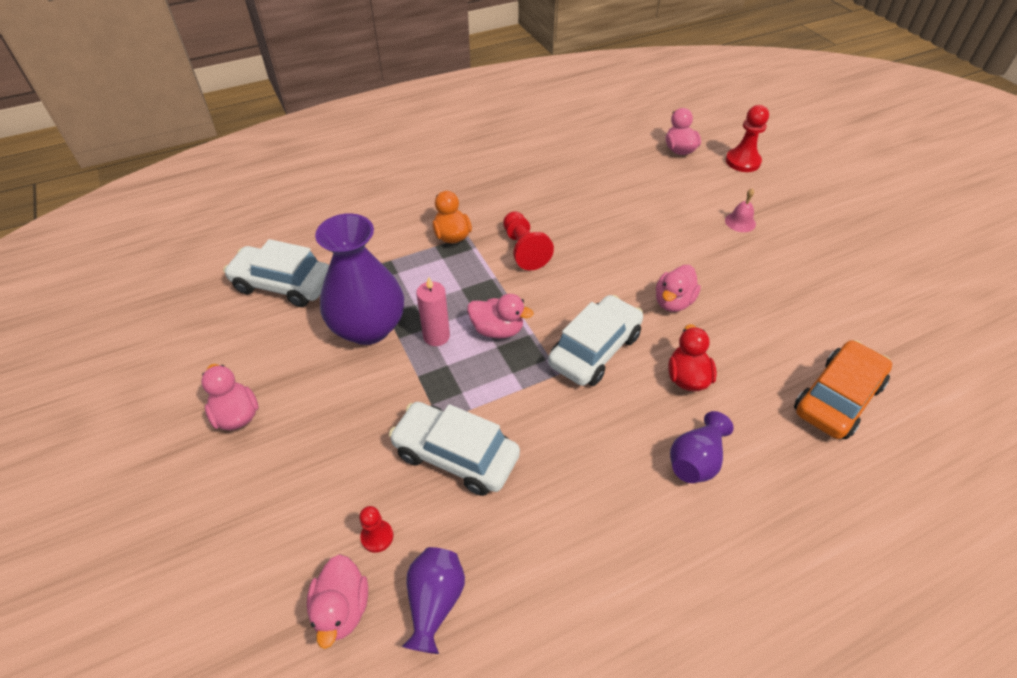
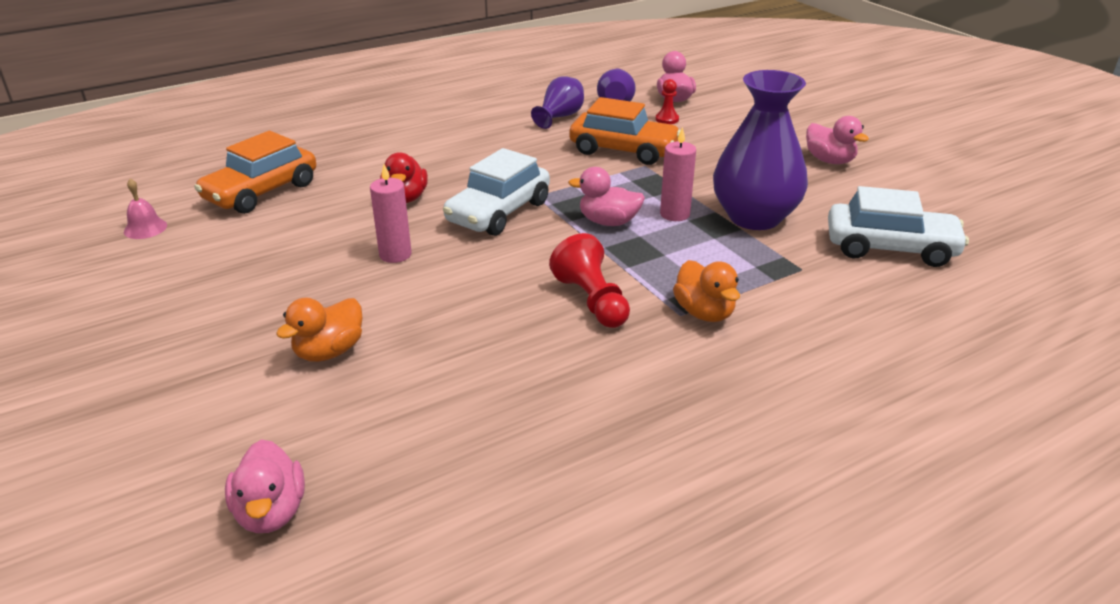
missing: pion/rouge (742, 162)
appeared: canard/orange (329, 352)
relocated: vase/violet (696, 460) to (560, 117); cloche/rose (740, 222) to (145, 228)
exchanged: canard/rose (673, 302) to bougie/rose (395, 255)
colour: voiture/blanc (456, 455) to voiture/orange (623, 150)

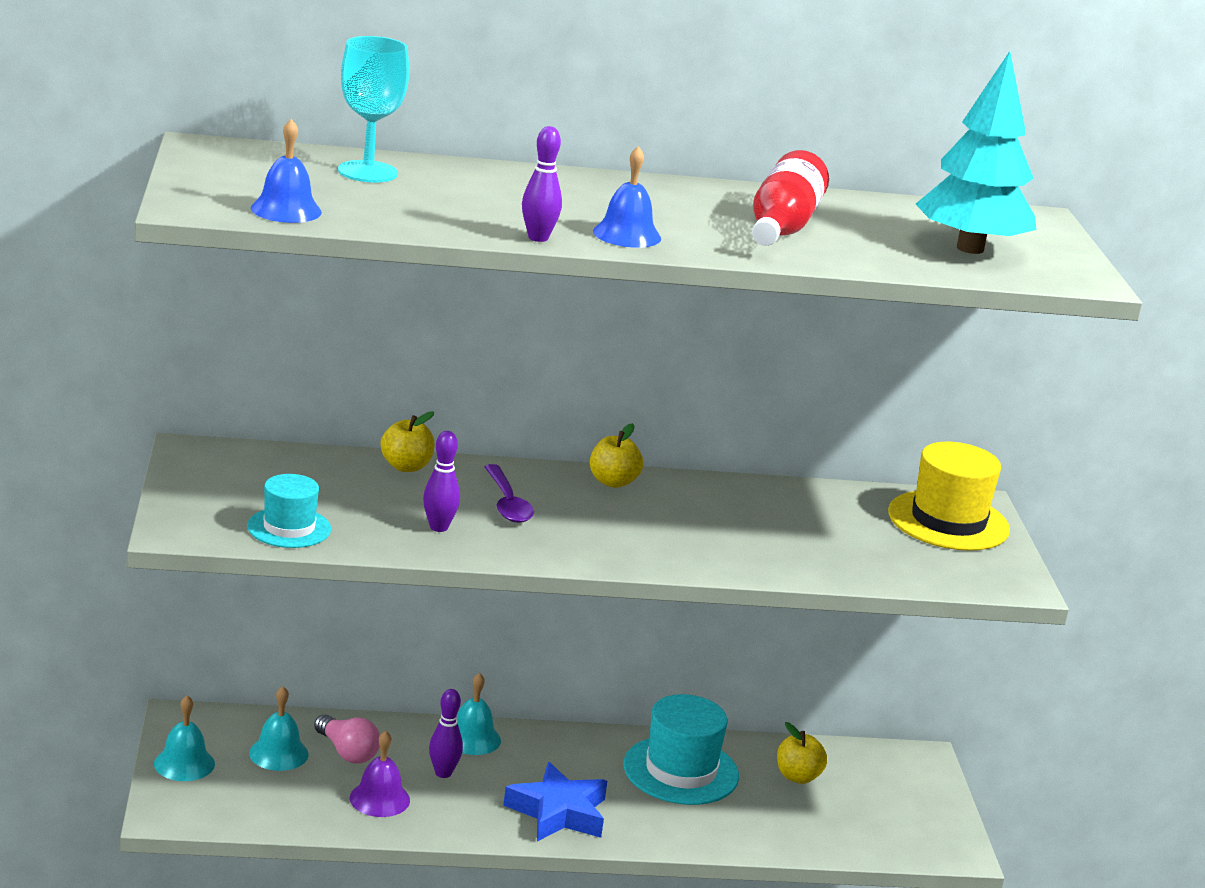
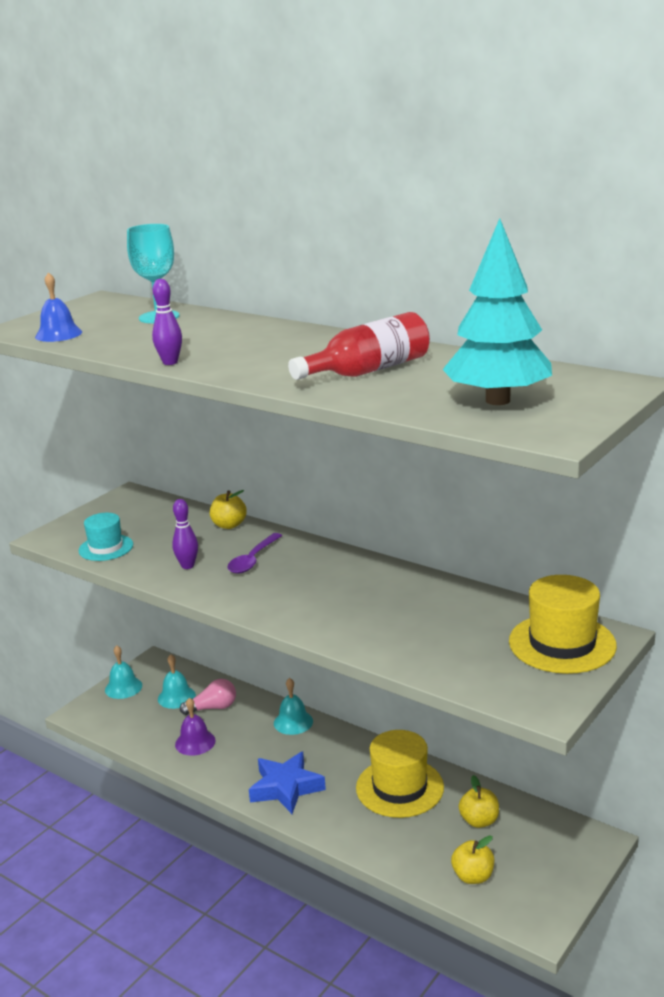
missing: quille/violet (443, 773); cloche/bleu (627, 234)
relocated: pomme/jaune (613, 482) to (473, 876)
colour: chapeau/turquoise (681, 771) to chapeau/jaune (399, 787)
spun: ampoule/rose (347, 752) = (213, 708) 105 degrees counterclockwise

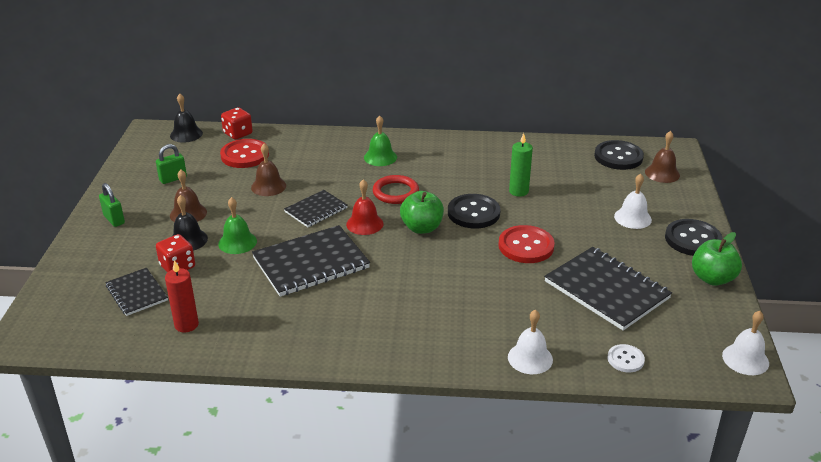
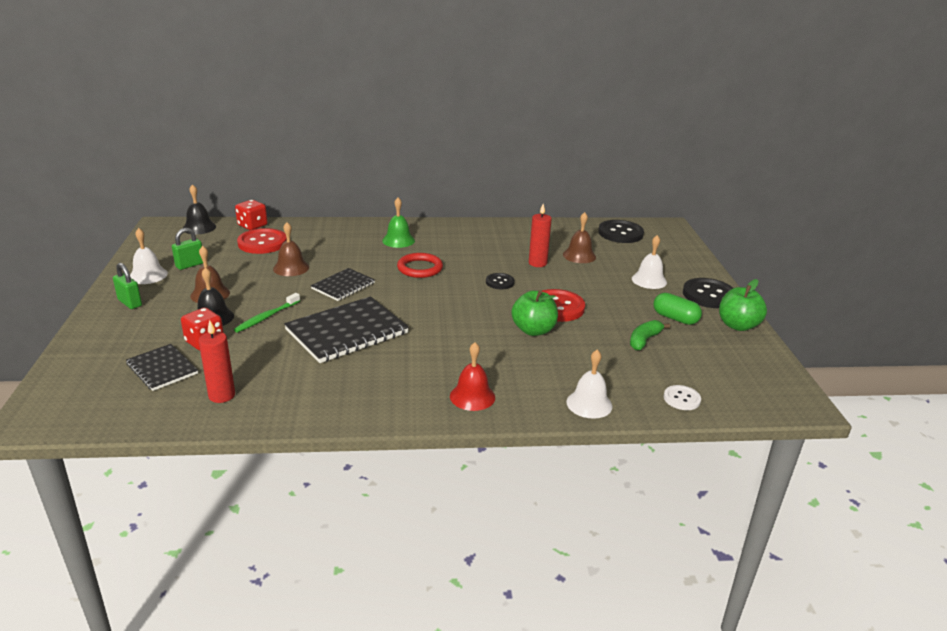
appeared: gélule/vert (675, 318)
relocated: cloche/rouge (364, 224) to (472, 396); pomme/vert (422, 228) to (533, 330); cloche/marron (662, 173) to (579, 255); cloche/blanc (745, 359) to (148, 275)
exchanged: cloche/vert (237, 242) to brosse à dents/vert (266, 317); carnet/noir (606, 290) to banane/vert (644, 340)
colour: bougie/vert (518, 191) to bougie/rouge (537, 263)
size: bouton/noir (473, 213) = (499, 282) x0.56

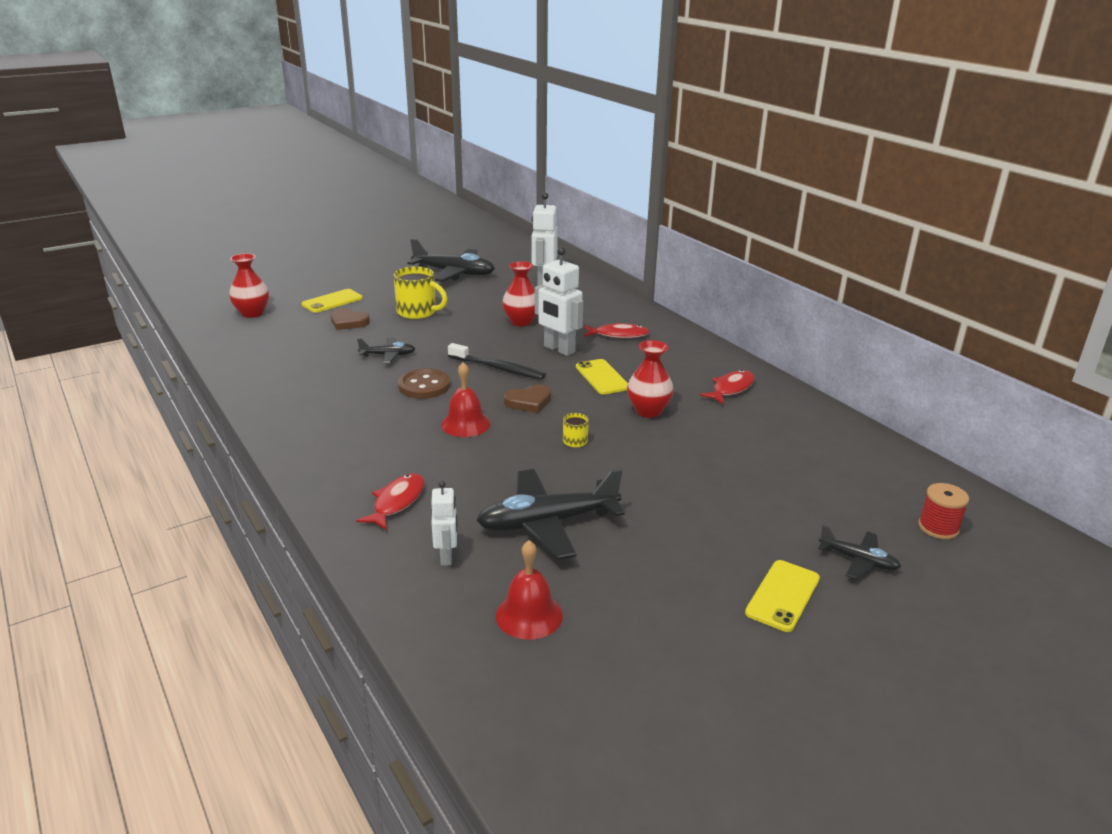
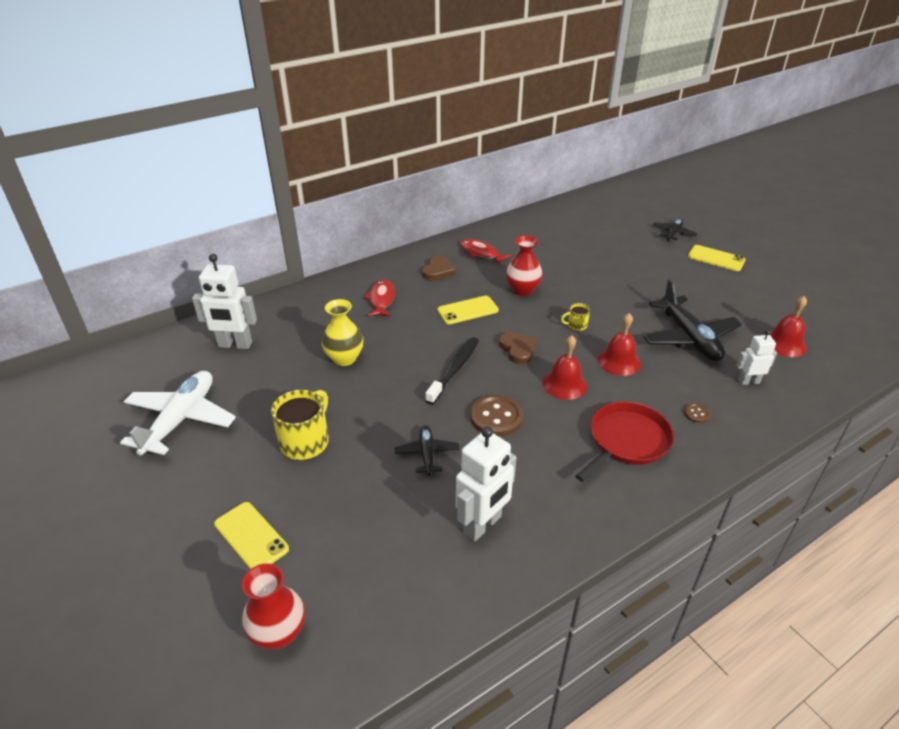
missing: bobine/rouge (938, 527)
appeared: poêle/rouge (626, 441); cloche/rouge (619, 361)
relocated: cœur/marron (348, 322) to (438, 271); robot/blanc (559, 349) to (483, 525)
exchanged: poisson/rouge (397, 502) to bouton/marron (696, 414)
colour: avion/noir (454, 273) to avion/blanc (181, 420); vase/rouge (521, 322) to vase/jaune (344, 358)

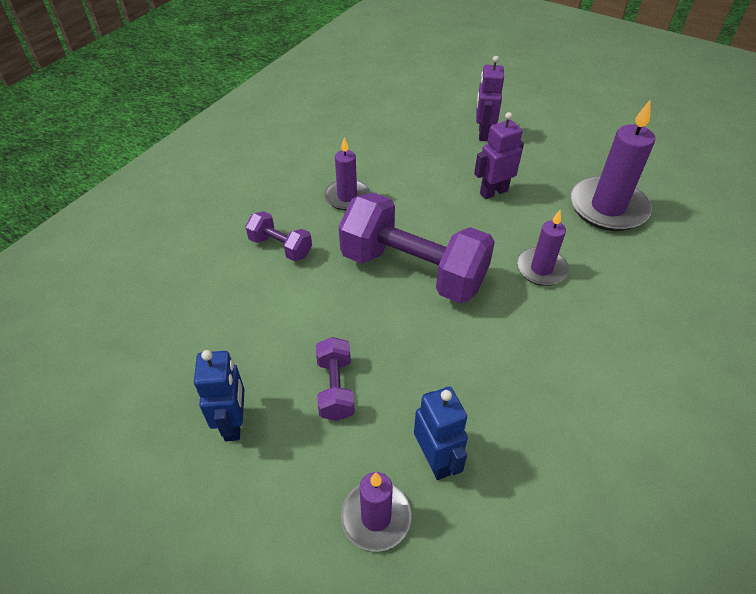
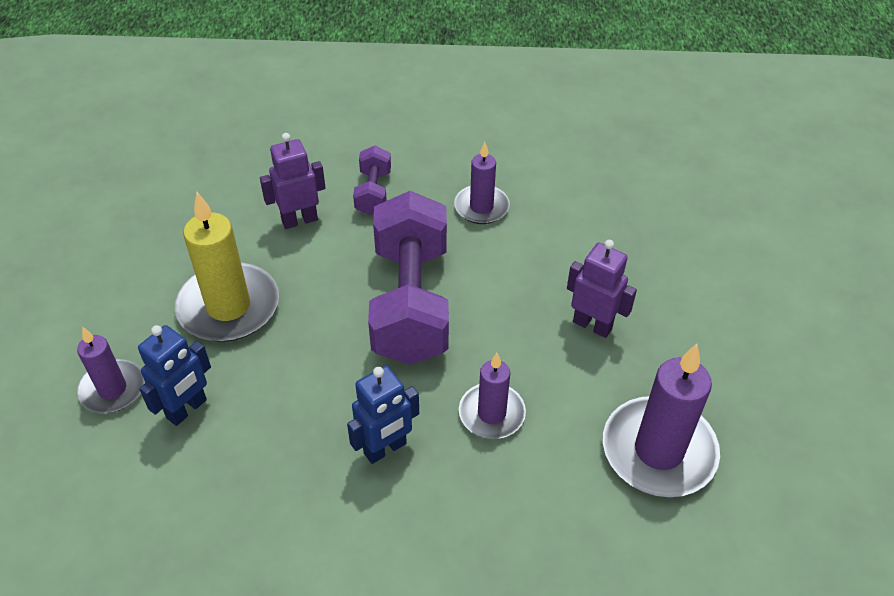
relocated: robot/bleu (234, 423) to (385, 449); robot/violet (483, 134) to (299, 220)
exchanged: haltère/violet (335, 388) to bougie/jaune (228, 307)

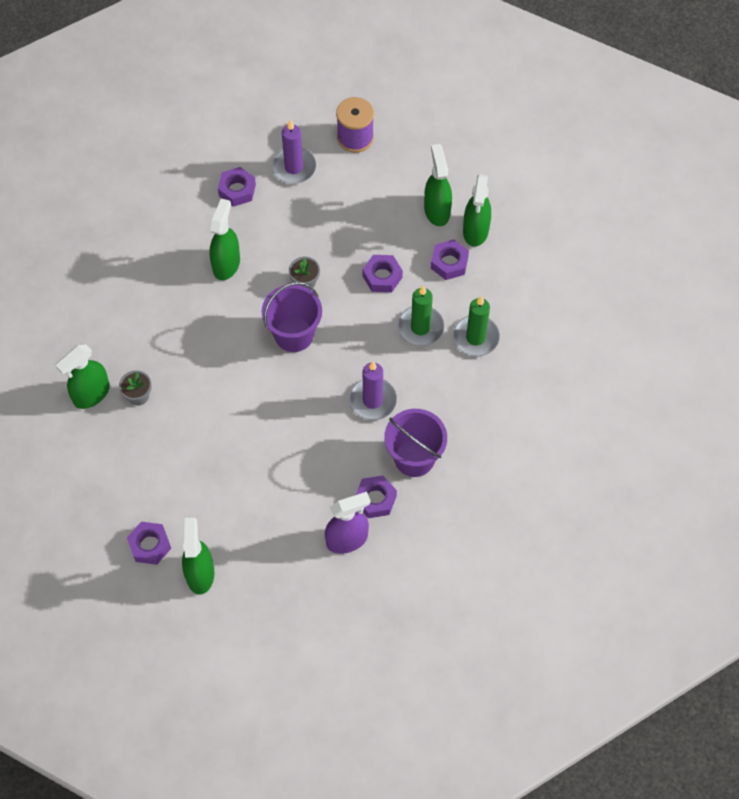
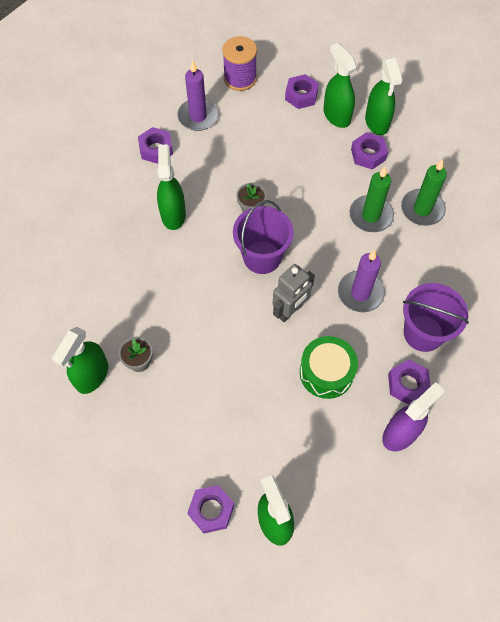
appeared: robot/gris (290, 310); tambour/vert (326, 372)
relocated: écrou/violet (382, 276) to (301, 95)

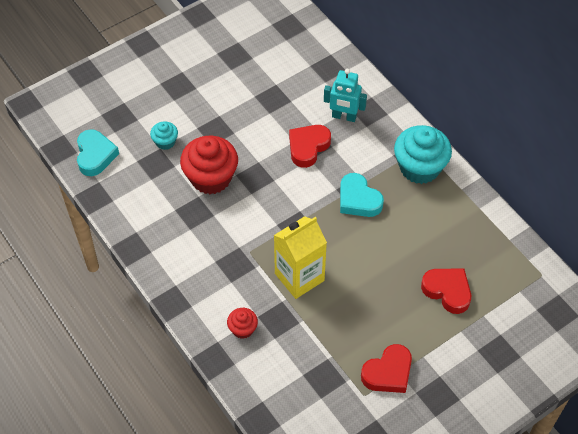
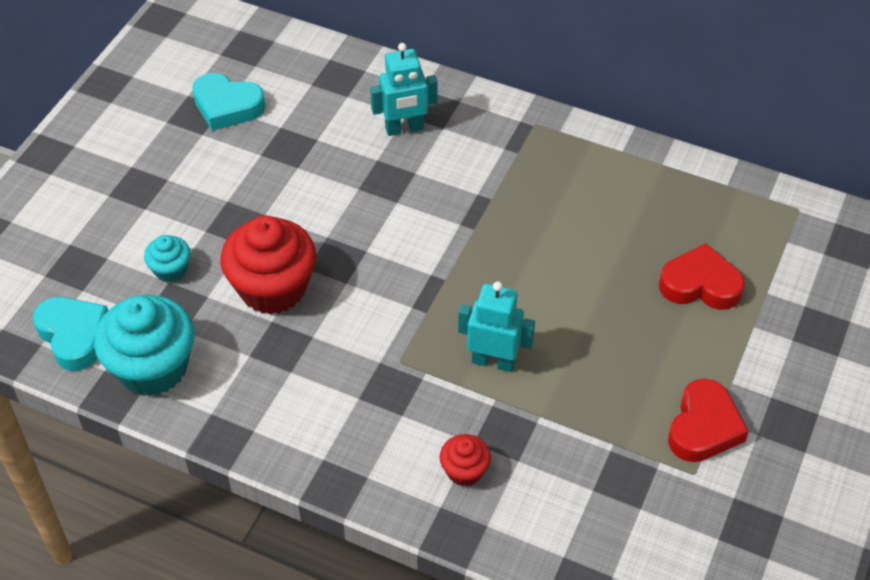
missing: cœur/rouge (308, 147)
relocated: cœur/turquoise (358, 199) to (227, 106); muffin/turquoise (419, 167) to (153, 367)
exchanged: brique de lait/jaune (299, 277) to robot/turquoise (493, 361)

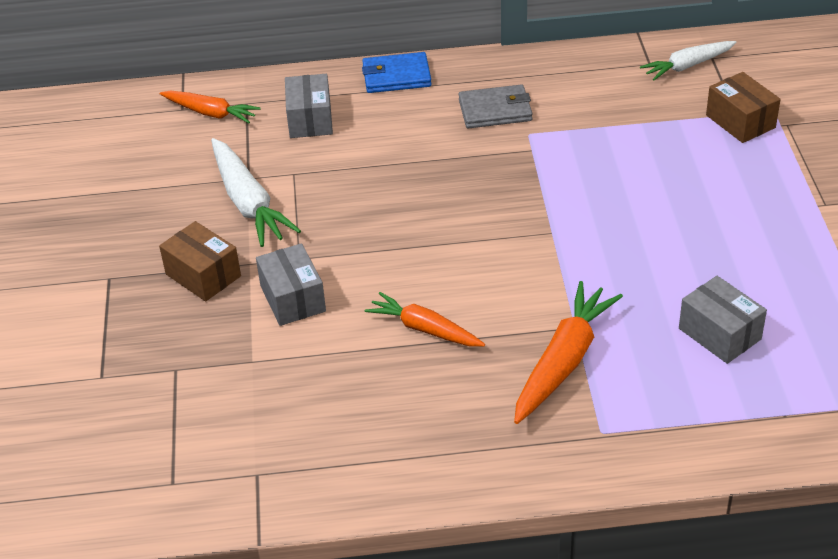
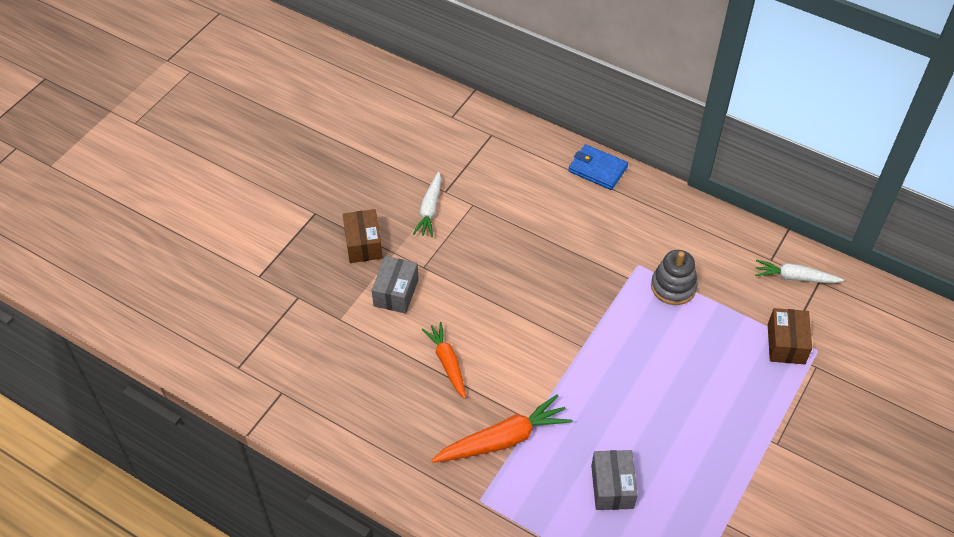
missing: carotte/orange (211, 113); boîte/gris (310, 120); portefeuille/gris (495, 110)
appeared: jouet à empiler/gris (673, 287)
size: carotte/blanc (248, 203) = (430, 209) x0.66

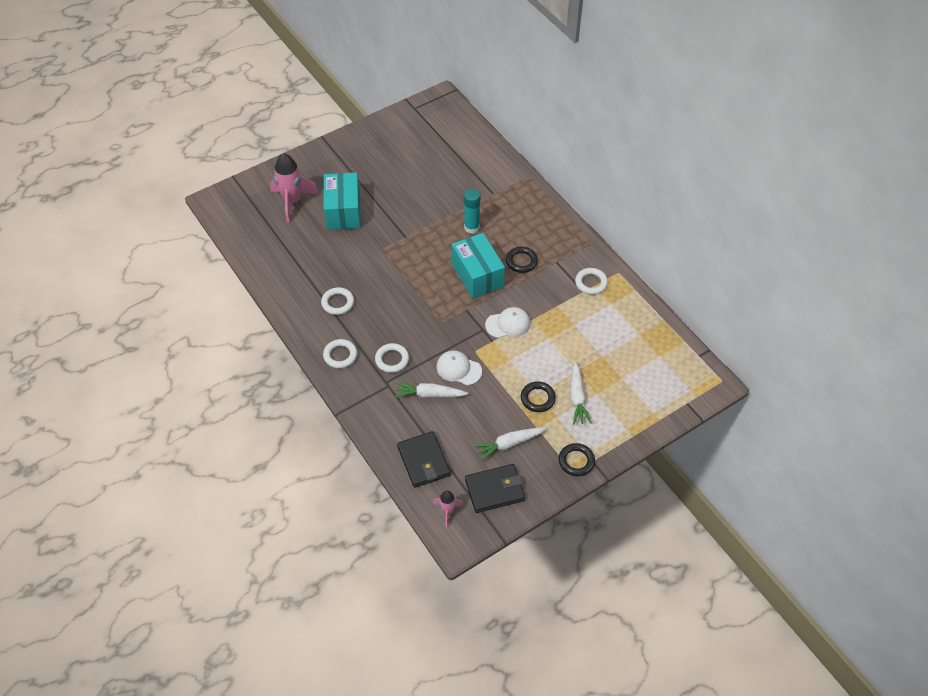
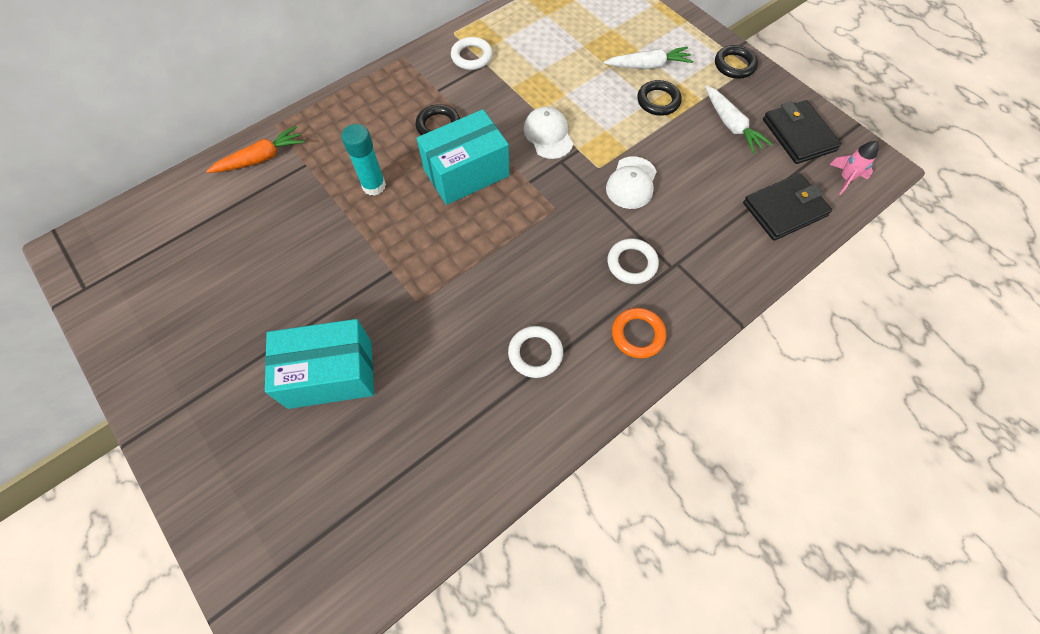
missing: fusée/rose (292, 201); carotte/blanc (429, 394)
appeared: carotte/orange (261, 158)
colour: anneau/blanc (340, 355) to anneau/orange (638, 334)

